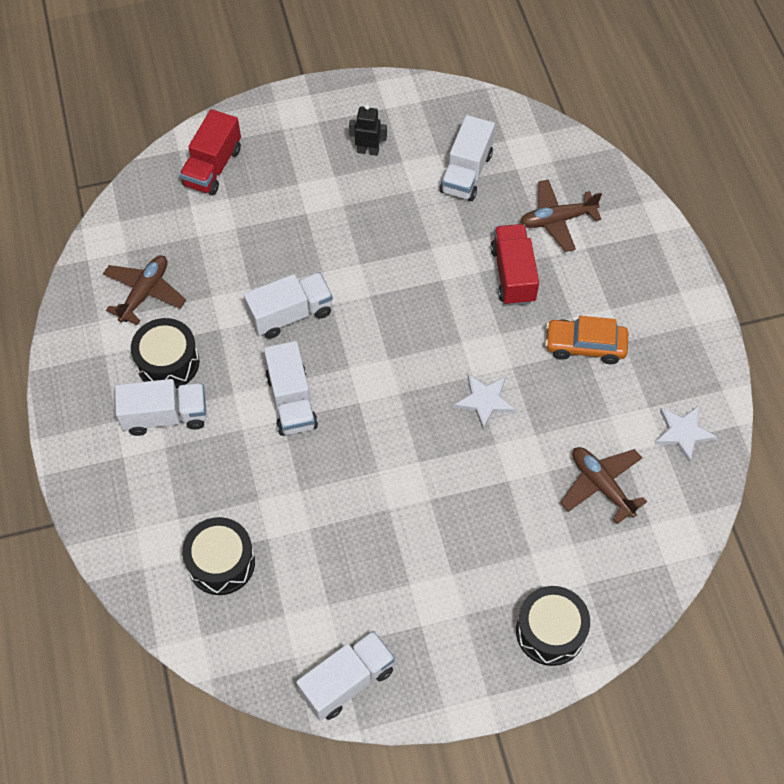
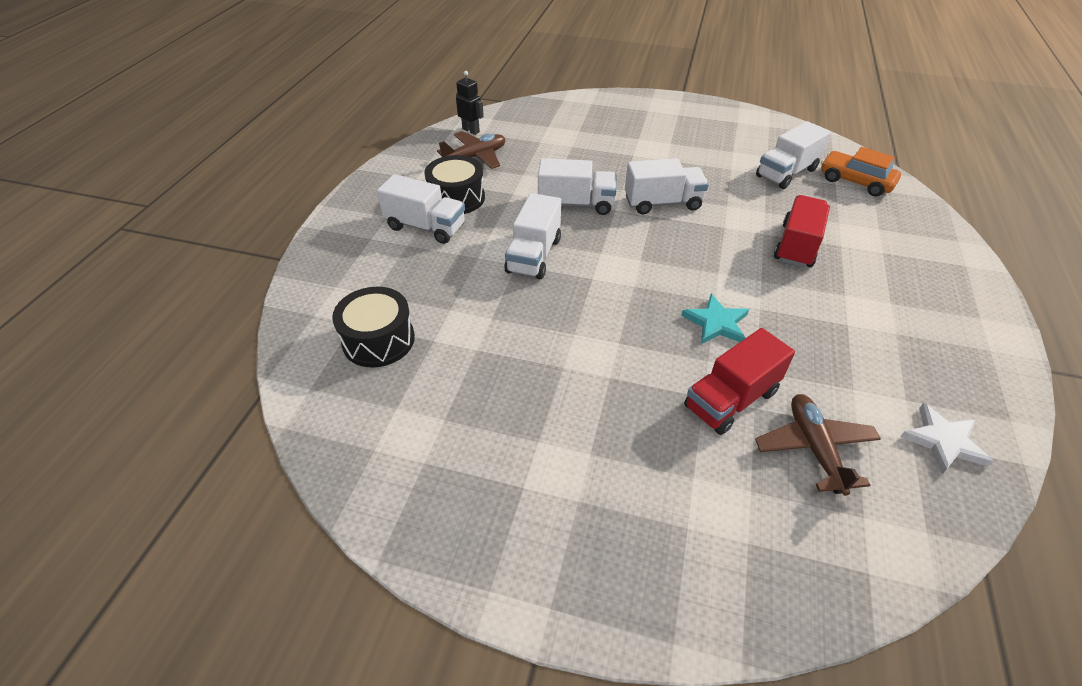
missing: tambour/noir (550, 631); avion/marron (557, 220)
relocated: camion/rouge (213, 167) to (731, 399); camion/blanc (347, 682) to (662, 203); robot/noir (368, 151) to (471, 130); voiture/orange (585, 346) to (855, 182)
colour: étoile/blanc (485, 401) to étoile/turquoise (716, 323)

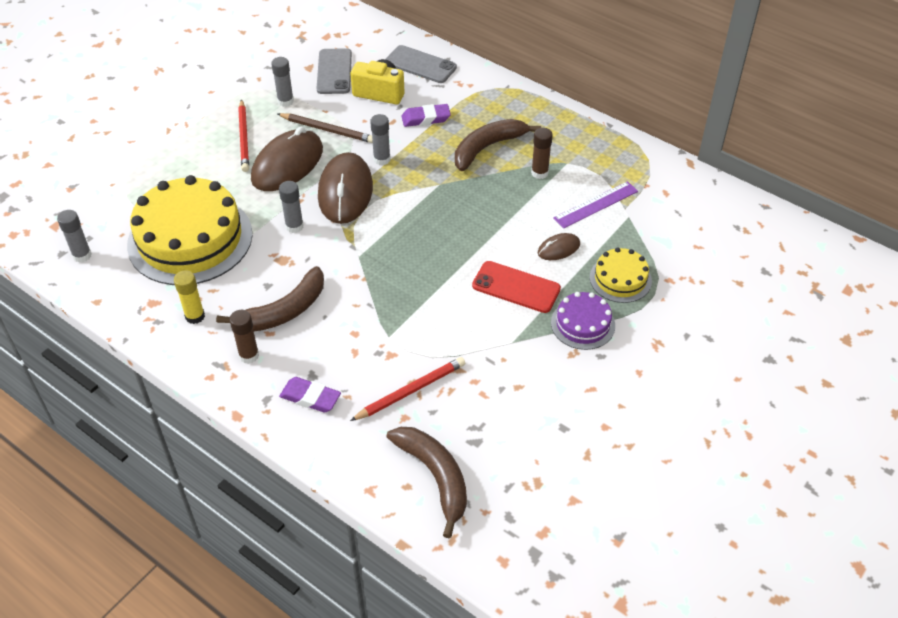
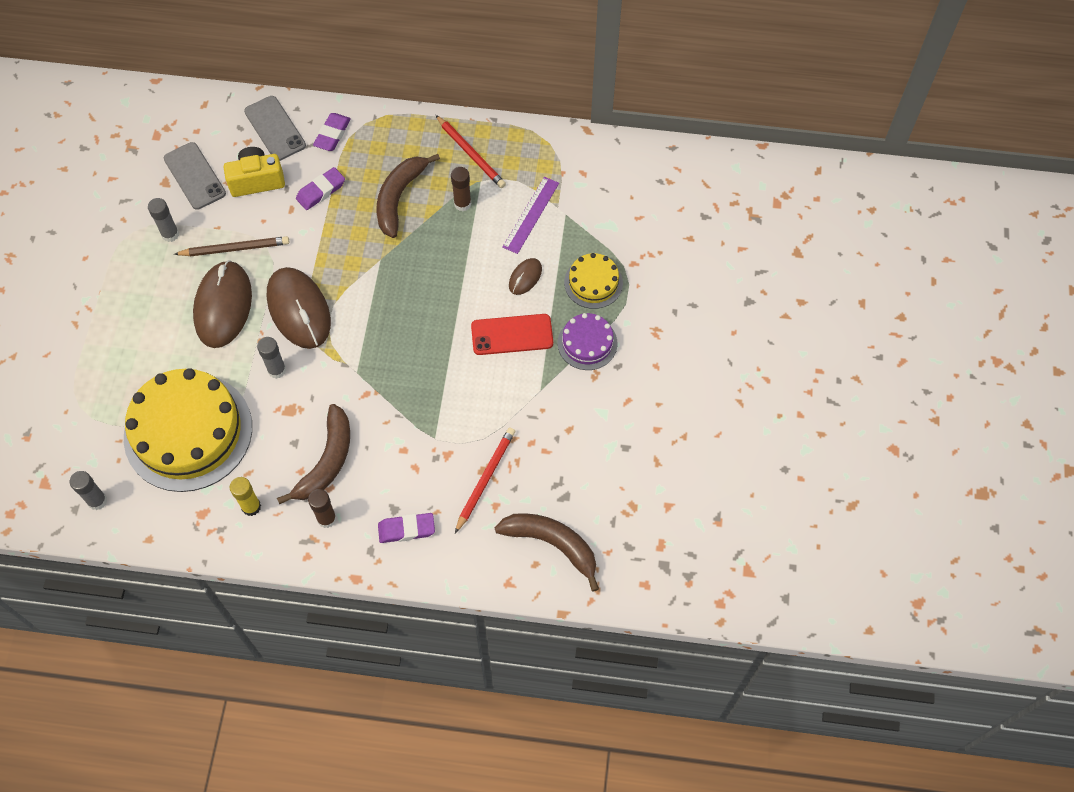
missing: bâton de colle/gris (382, 159)
appeared: gomme/violet (332, 134)
relocated: crayon/rouge (244, 137) to (470, 154)
spun: téléphone/gris (420, 65) = (275, 128) 60 degrees clockwise

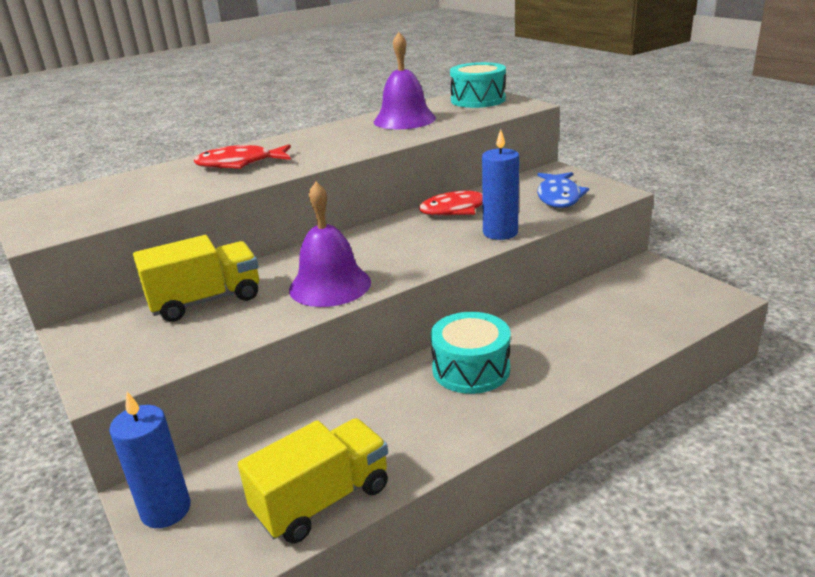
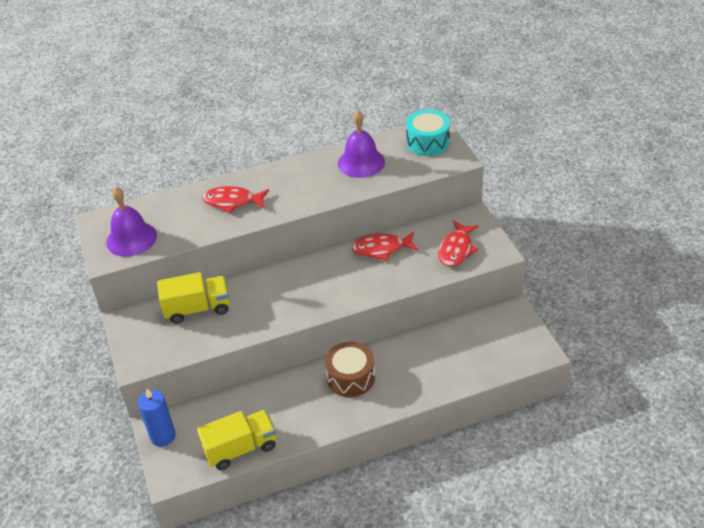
missing: bougie/bleu (500, 233)
relocated: cloche/violet (330, 285) to (131, 239)
colour: tambour/turquoise (471, 369) to tambour/marron (351, 377); poisson/bleu (558, 197) to poisson/rouge (456, 249)

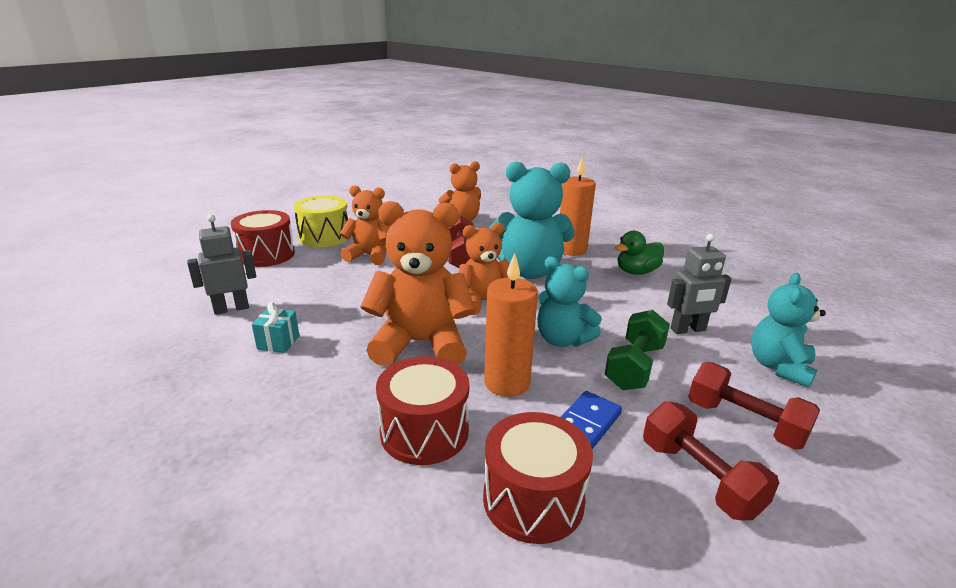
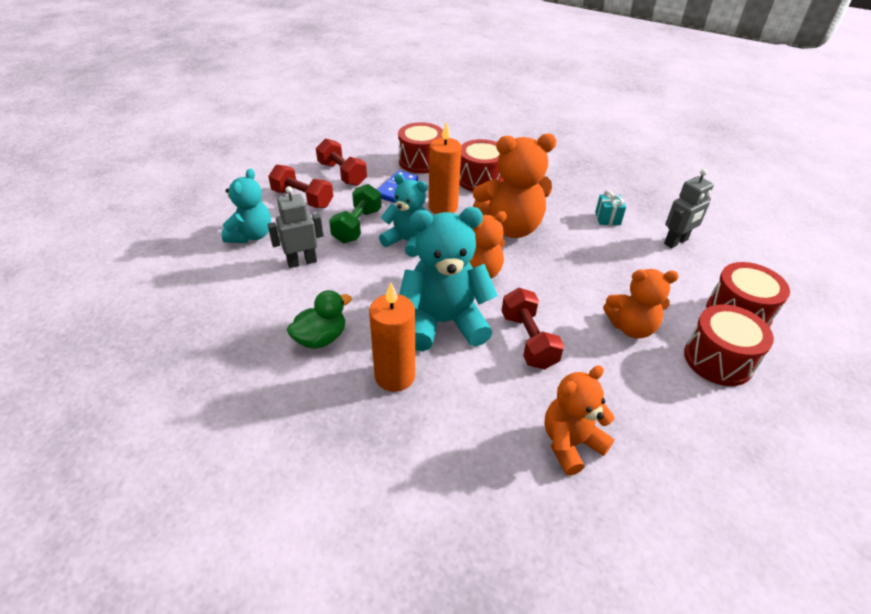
colour: tambour/jaune (324, 237) to tambour/rouge (718, 360)

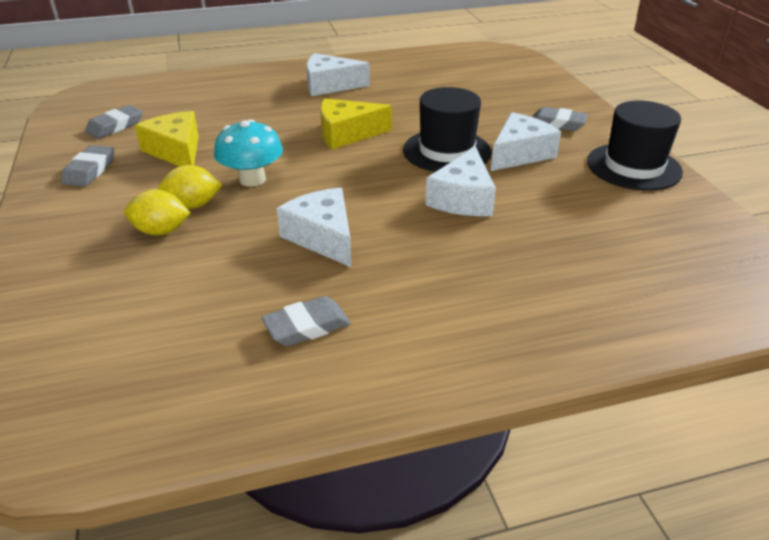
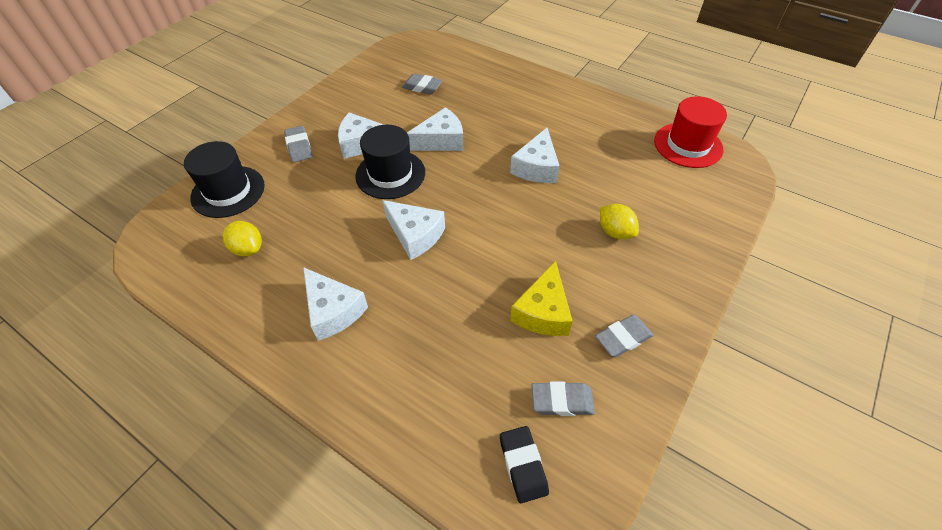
missing: champignon/turquoise (252, 179)
appeared: gomme/noir (523, 465); chapeau/rouge (688, 145)
relocated: citron/jaune (193, 205) to (248, 249); gomme/gris (307, 326) to (422, 87); chapeau/noir (633, 167) to (228, 191)
colour: fromage/jaune (347, 134) to fromage/blanc (415, 235)

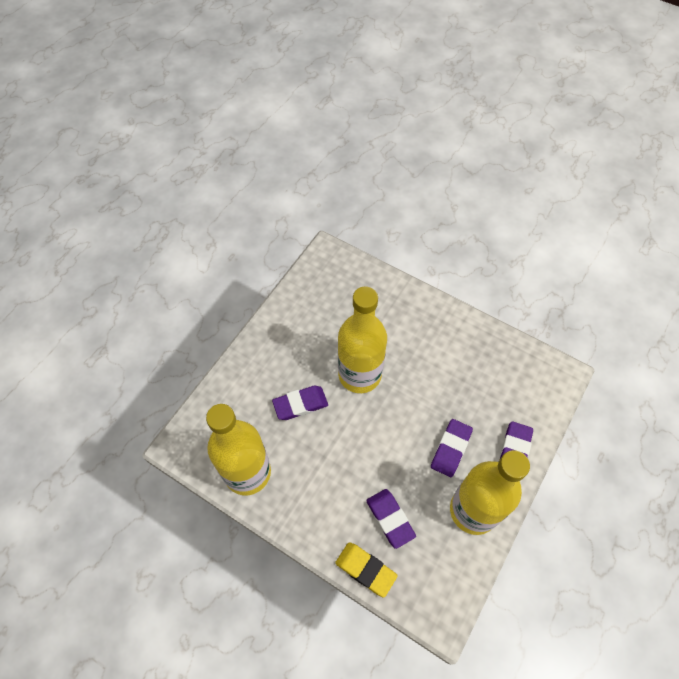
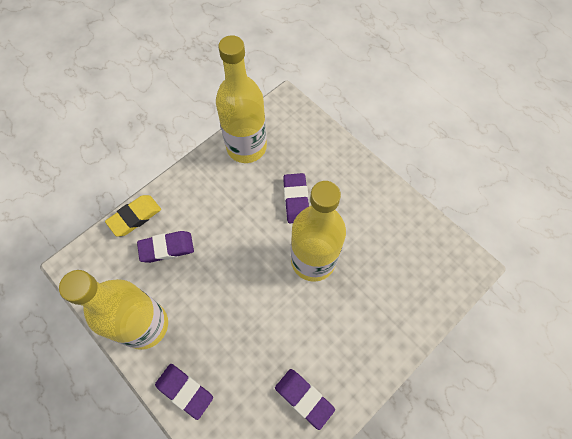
relocated: gomme/violet (450, 449) to (304, 398)

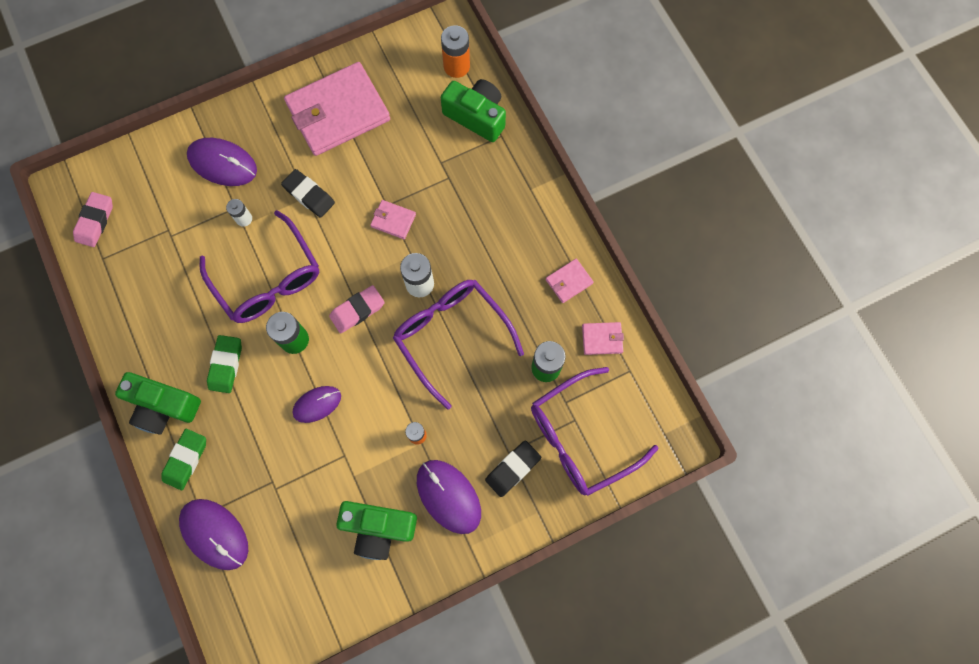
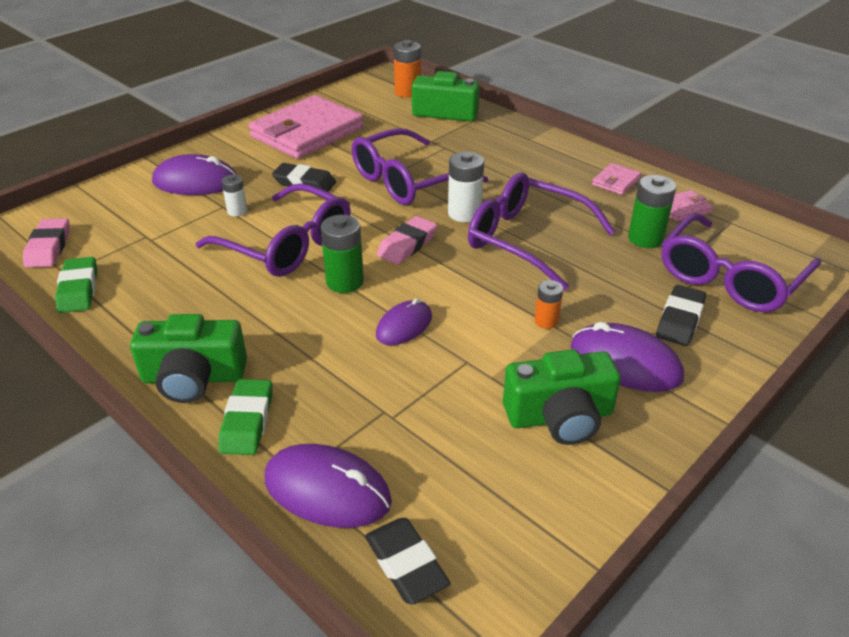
appeared: gomme/noir (406, 564)
relocated: gomme/vert (226, 365) to (79, 289)
exchanged: portefeuille/rose (393, 220) to lunettes/violet (406, 181)

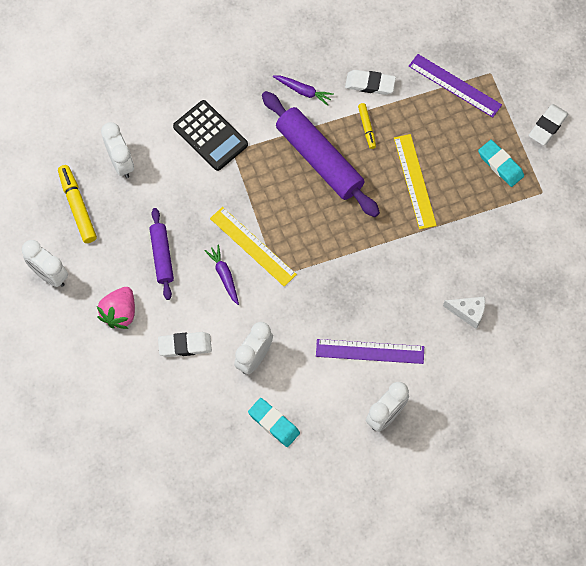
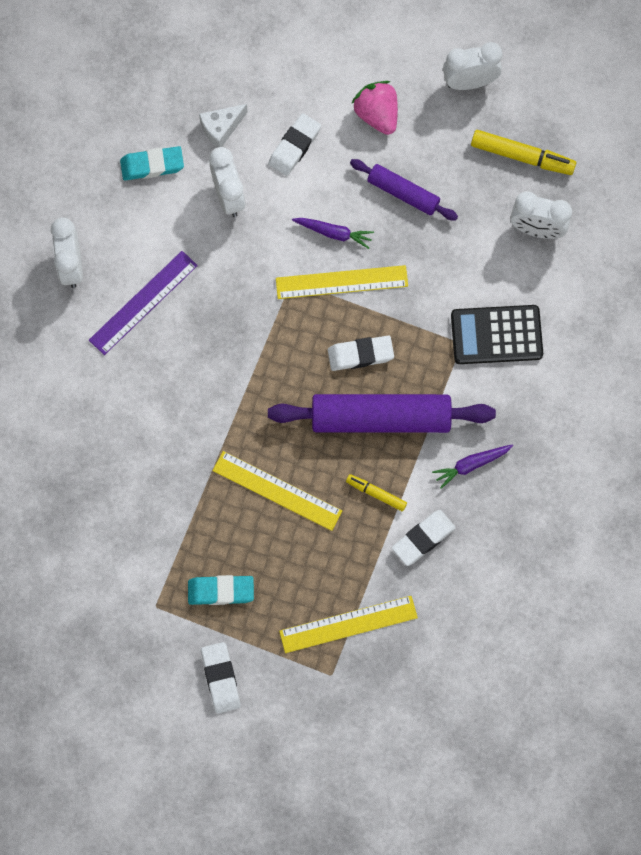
appeared: gomme/blanc (360, 354)
relocated: fromage/blanc (468, 312) to (221, 128)
colour: règle/violet (455, 85) to règle/jaune (348, 624)

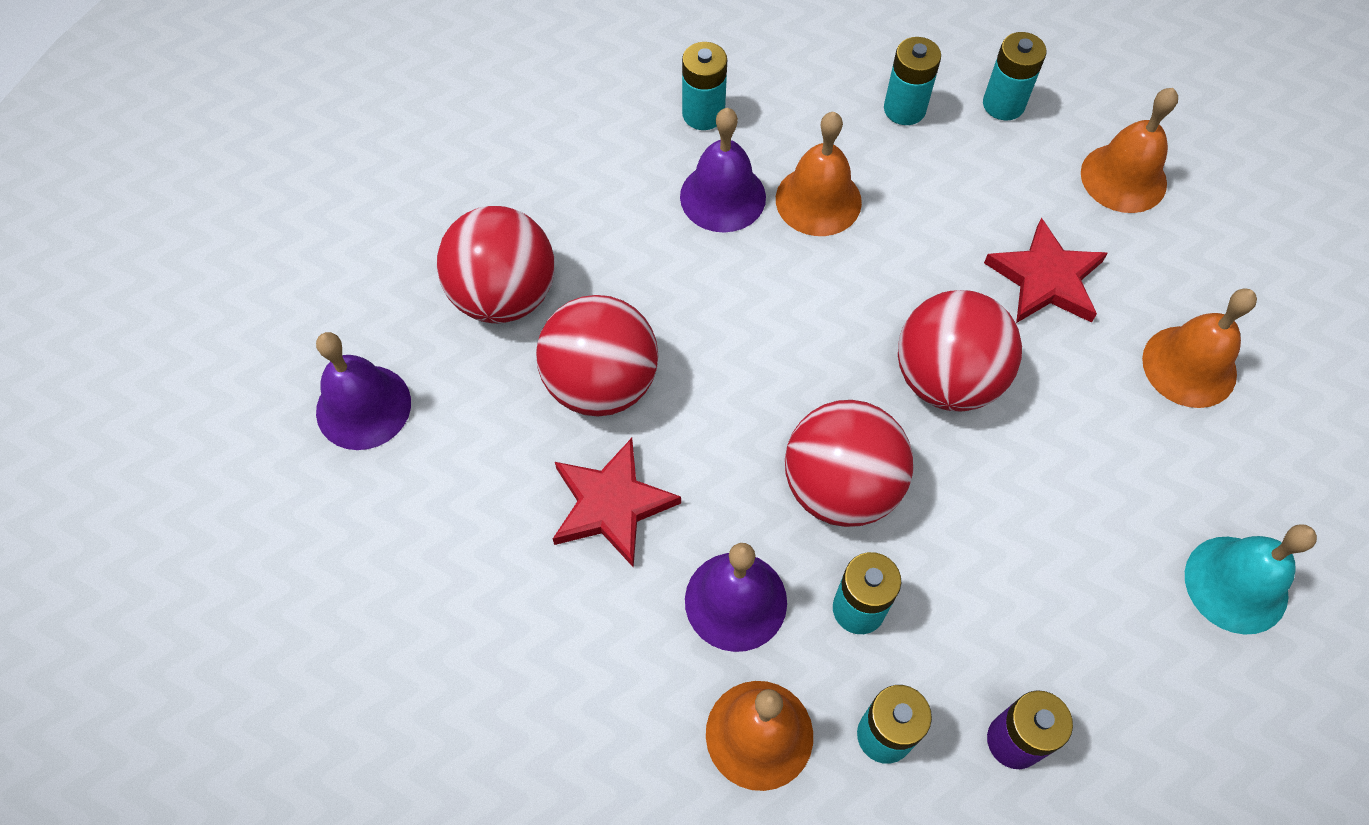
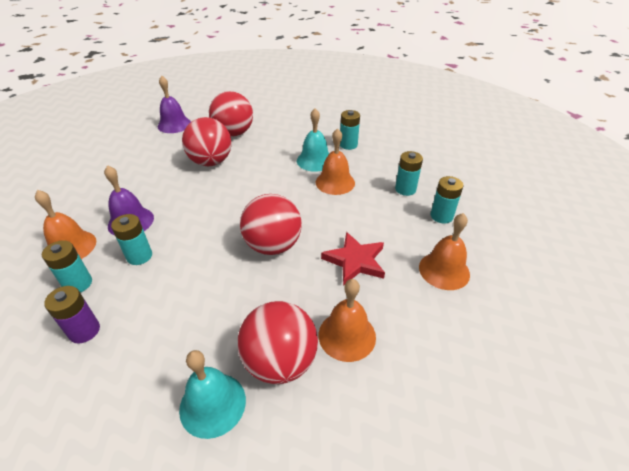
missing: étoile/rouge (611, 504)
relocated: balle/rouge (840, 487) to (280, 361)
colour: cloche/violet (722, 196) to cloche/turquoise (315, 160)

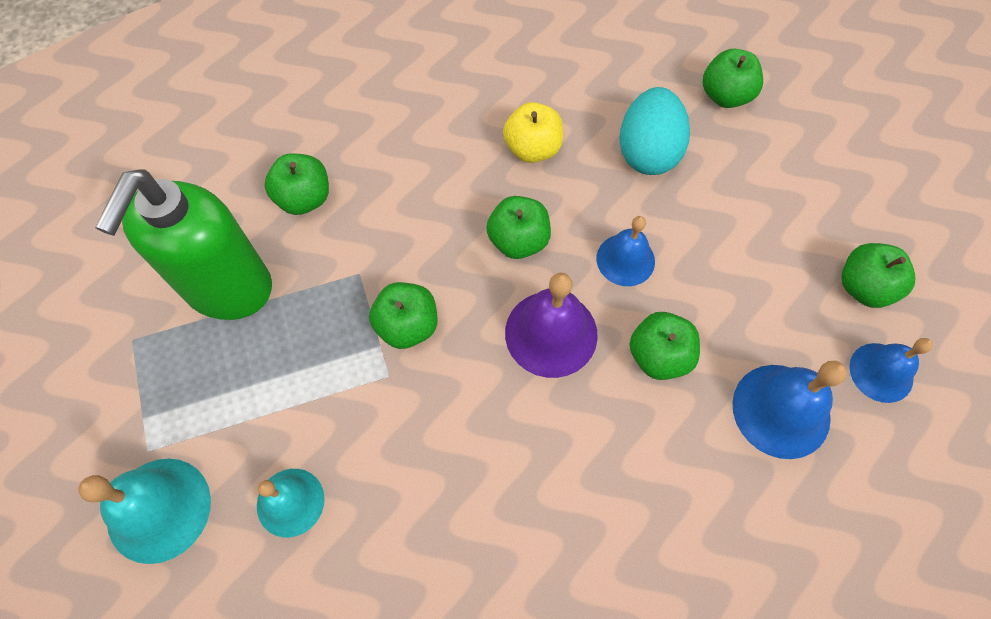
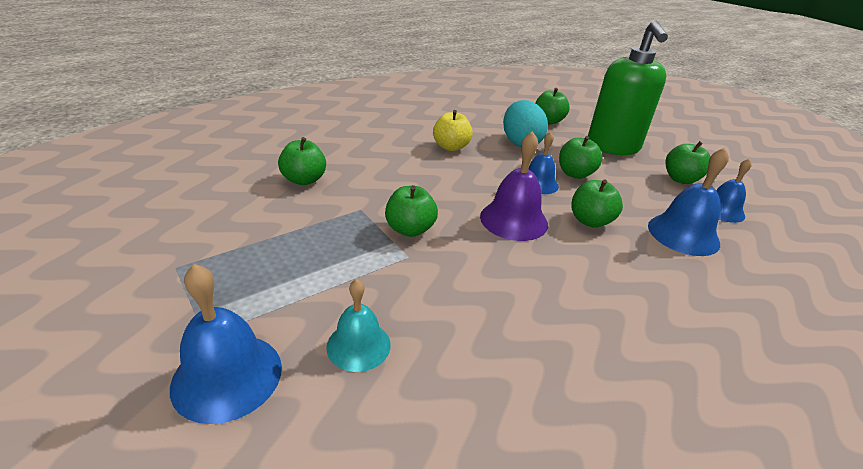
relocated: distributeur de savon/vert (228, 288) to (613, 147); pomme/vert (518, 240) to (575, 174)
colour: cloche/turquoise (159, 509) to cloche/bleu (227, 376)

